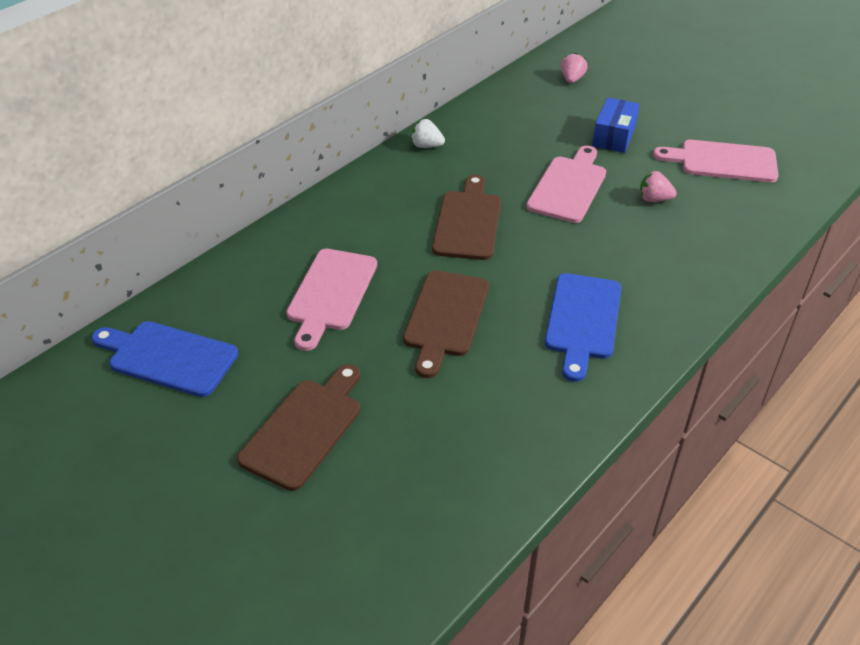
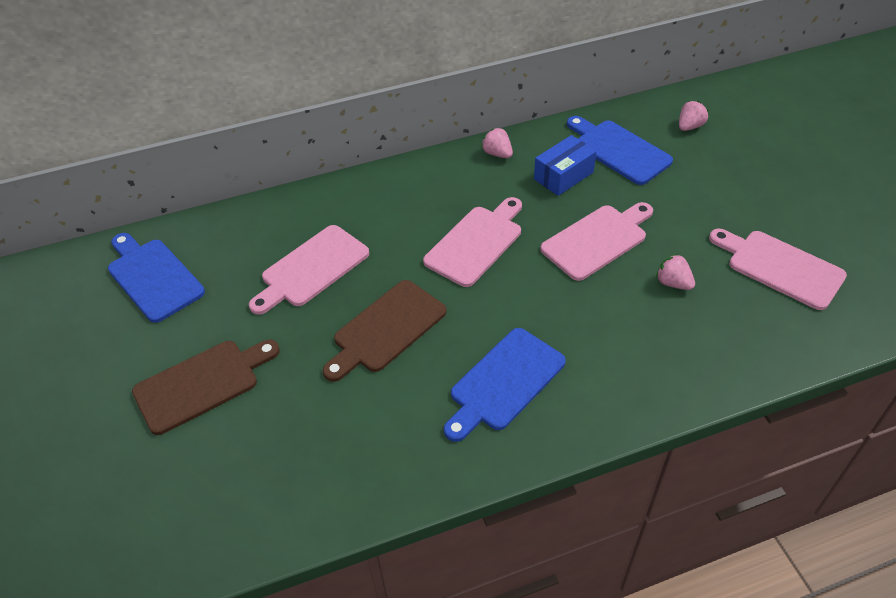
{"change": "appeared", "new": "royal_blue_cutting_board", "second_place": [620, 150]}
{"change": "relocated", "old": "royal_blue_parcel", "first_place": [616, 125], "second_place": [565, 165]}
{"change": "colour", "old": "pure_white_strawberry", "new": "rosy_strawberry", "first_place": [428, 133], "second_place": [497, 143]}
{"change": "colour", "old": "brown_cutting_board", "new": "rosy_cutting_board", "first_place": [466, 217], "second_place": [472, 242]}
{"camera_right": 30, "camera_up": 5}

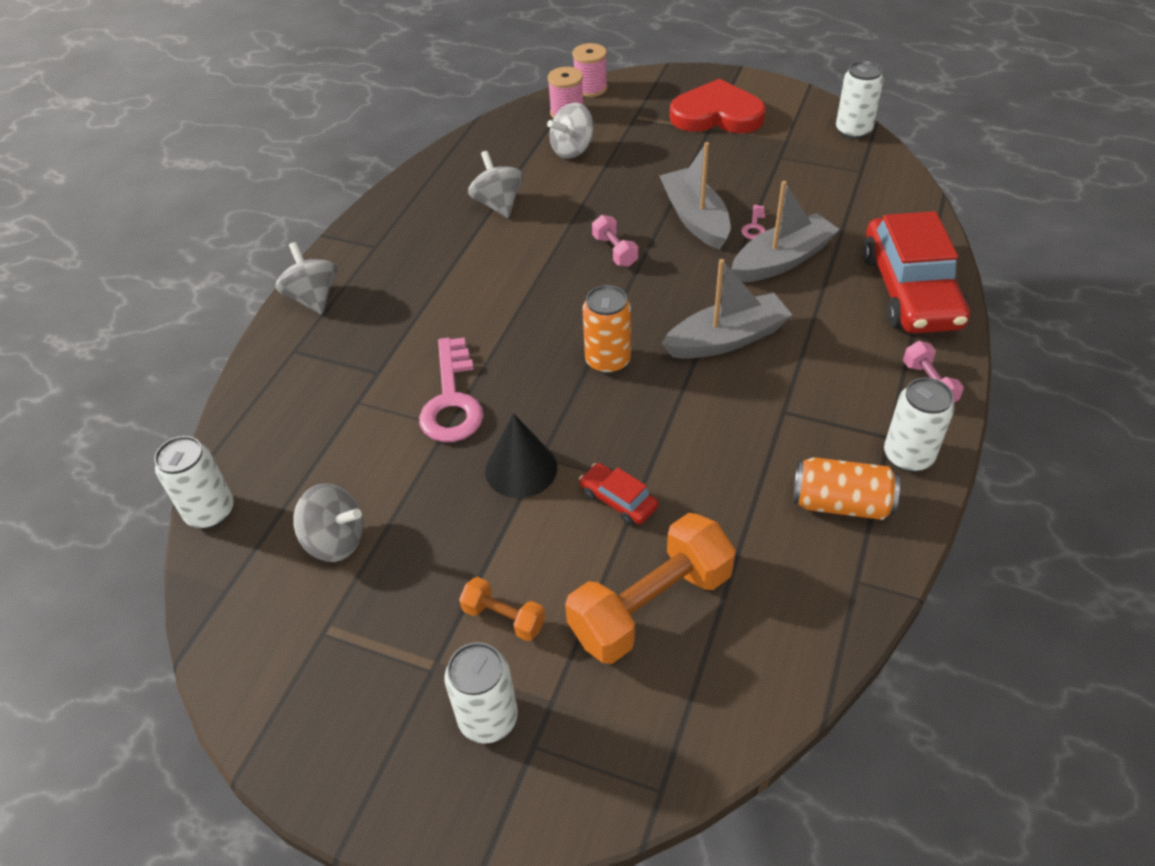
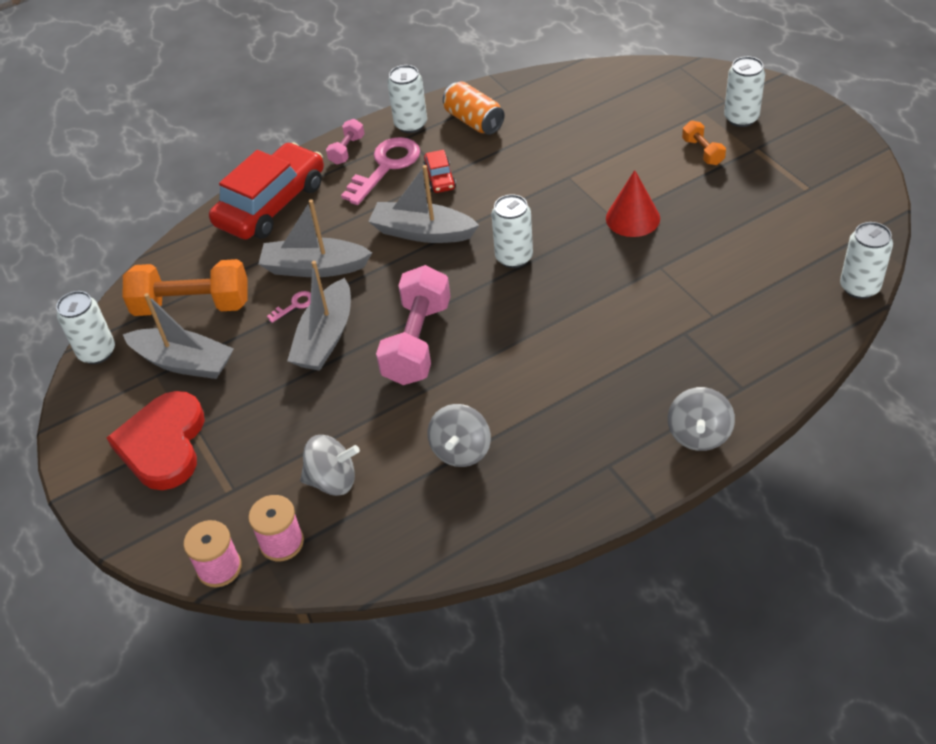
{"change": "missing", "old": "gray_whirligig", "first_place": [328, 522]}
{"change": "appeared", "new": "gray_boat", "second_place": [178, 336]}
{"change": "relocated", "old": "rosy_key", "first_place": [451, 389], "second_place": [380, 171]}
{"change": "relocated", "old": "bright_orange_dumbbell", "first_place": [650, 588], "second_place": [185, 287]}
{"change": "relocated", "old": "crimson_toy_car", "first_place": [618, 494], "second_place": [439, 171]}
{"change": "colour", "old": "ebony_solid_cone", "new": "crimson_solid_cone", "first_place": [521, 455], "second_place": [633, 203]}
{"change": "colour", "old": "bright_orange_tin", "new": "pure_white_tin", "first_place": [607, 329], "second_place": [512, 231]}
{"change": "spun", "old": "crimson_love_heart", "first_place": [718, 105], "second_place": [156, 440], "degrees": 45}
{"change": "size", "old": "rosy_dumbbell", "first_place": [615, 241], "second_place": [413, 325], "factor": 2.05}
{"camera_right": -140, "camera_up": 0}

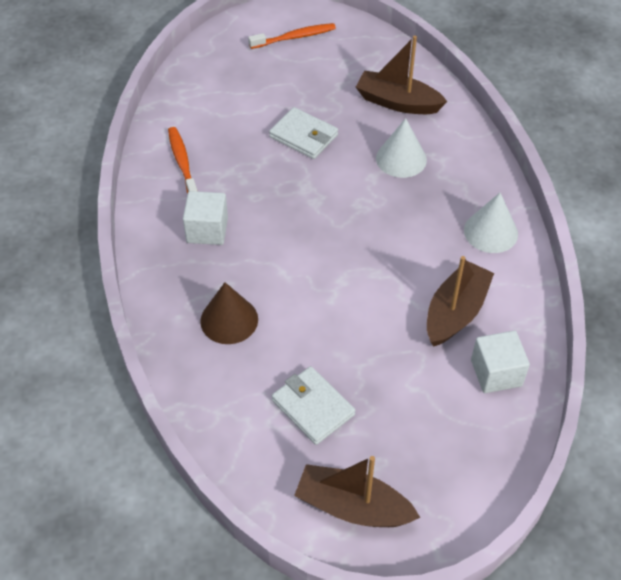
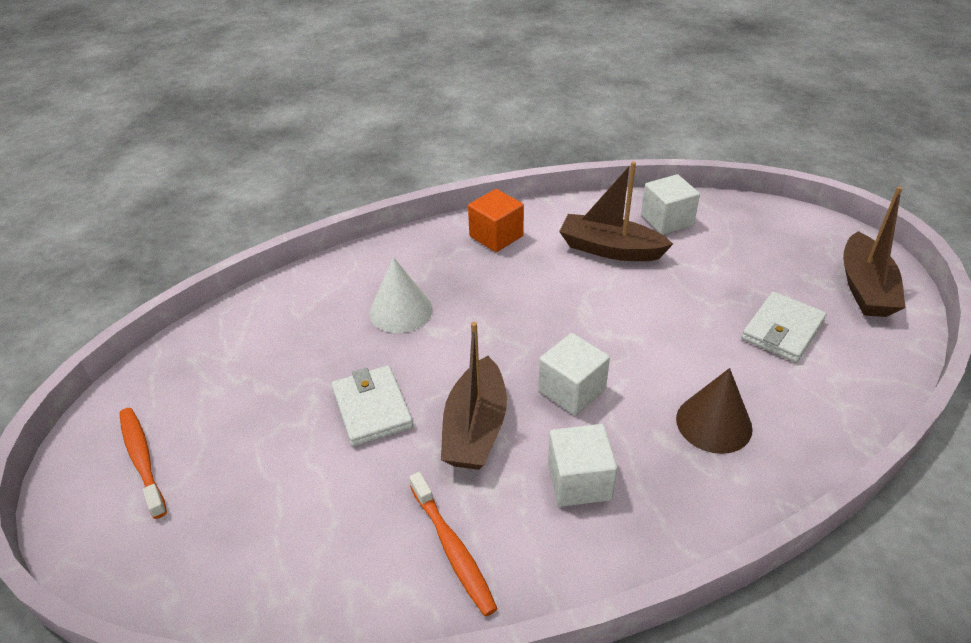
{"change": "appeared", "new": "pure_white_cube", "second_place": [574, 374]}
{"change": "relocated", "old": "brown_boat", "first_place": [401, 75], "second_place": [474, 396]}
{"change": "exchanged", "old": "pure_white_solid_cone", "new": "bright_orange_cube", "first_place": [491, 223], "second_place": [496, 220]}
{"change": "spun", "old": "bright_orange_toothbrush", "first_place": [183, 160], "second_place": [453, 544], "degrees": -90}
{"change": "spun", "old": "pure_white_wallet", "first_place": [303, 133], "second_place": [372, 405], "degrees": -45}
{"camera_right": -100, "camera_up": -10}

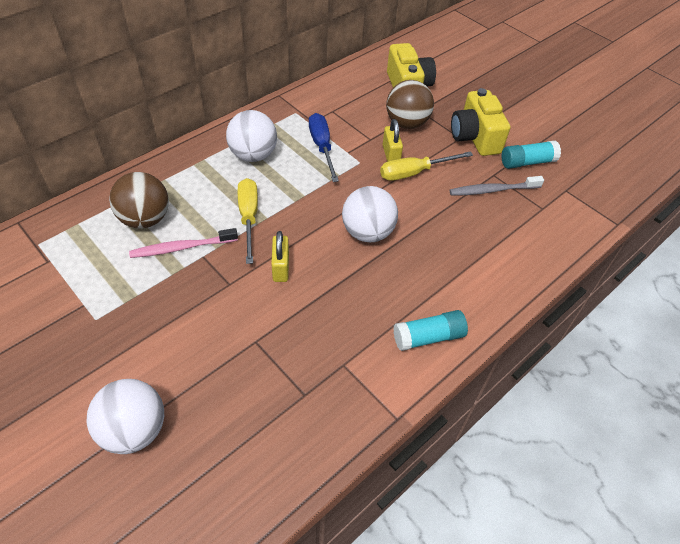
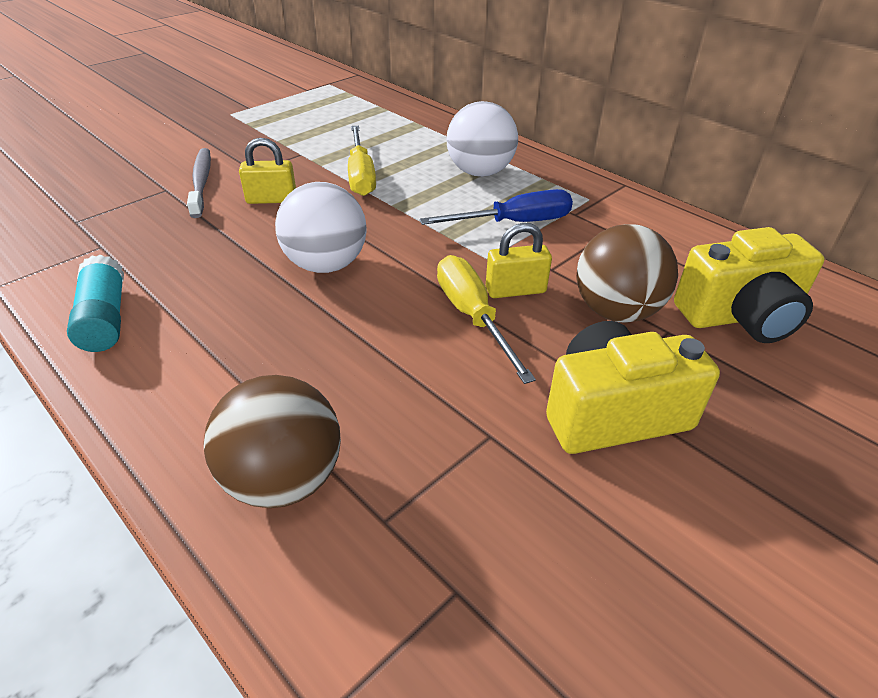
{"change": "missing", "old": "pure_white_ball", "first_place": [125, 416]}
{"change": "missing", "old": "rosy_toothbrush", "first_place": [183, 243]}
{"change": "missing", "old": "turquoise_stick_of_glue", "first_place": [531, 154]}
{"change": "relocated", "old": "brown_ball", "first_place": [139, 200], "second_place": [272, 441]}
{"change": "relocated", "old": "gray_toothbrush", "first_place": [497, 186], "second_place": [199, 183]}
{"change": "spun", "old": "golden_hand_screwdriver", "first_place": [248, 221], "second_place": [362, 161], "degrees": 90}
{"camera_right": 90, "camera_up": -10}

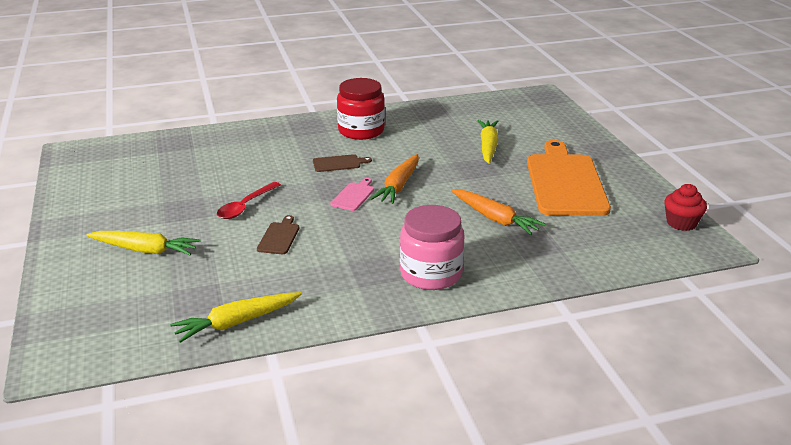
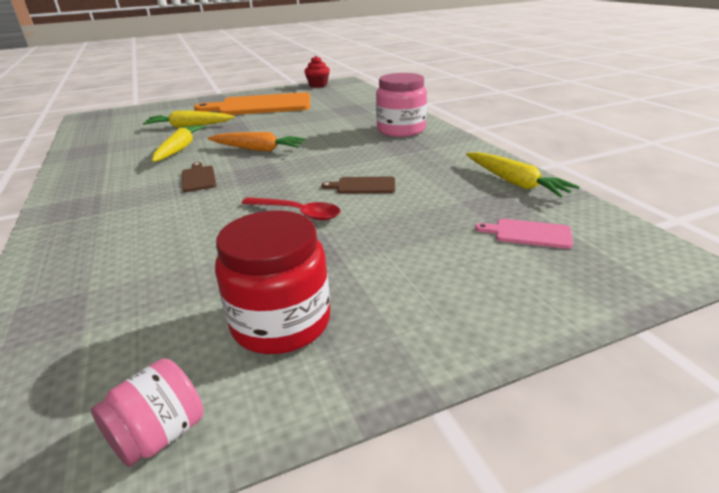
{"change": "missing", "old": "bright_orange_root_vegetable", "first_place": [498, 212]}
{"change": "appeared", "new": "rosy_preserve_jar", "second_place": [147, 412]}
{"change": "relocated", "old": "golden_root_vegetable", "first_place": [143, 243], "second_place": [178, 143]}
{"change": "relocated", "old": "rosy_cutting_board", "first_place": [352, 194], "second_place": [524, 234]}
{"change": "relocated", "old": "crimson_preserve_jar", "first_place": [361, 109], "second_place": [272, 282]}
{"camera_right": -95, "camera_up": 0}

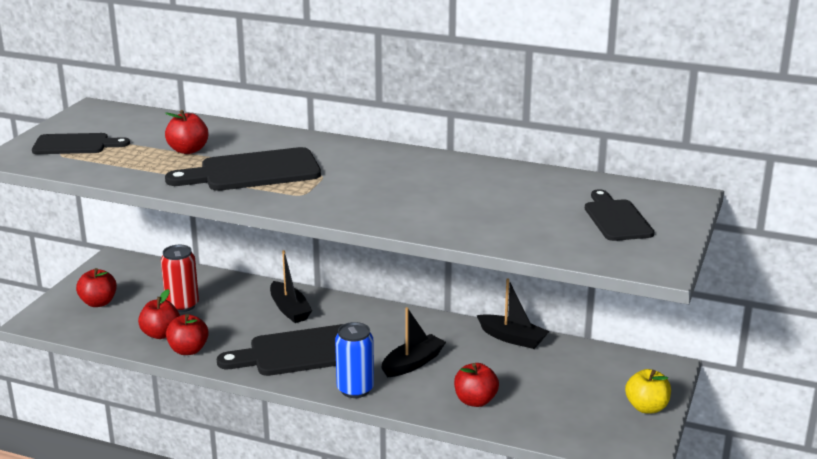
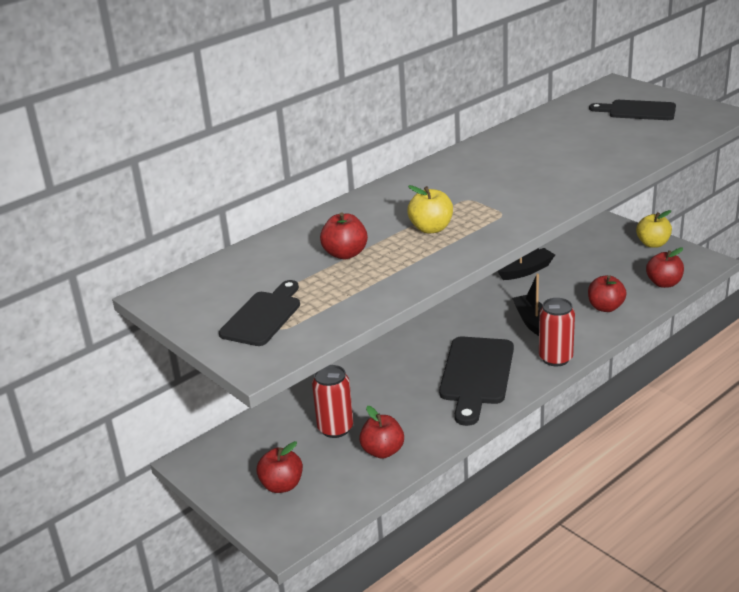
{"change": "missing", "old": "ebony_boat", "first_place": [291, 286]}
{"change": "relocated", "old": "crimson_toy_apple", "first_place": [187, 334], "second_place": [665, 267]}
{"change": "exchanged", "old": "ebony_cutting_board", "new": "golden_toy_apple", "first_place": [243, 169], "second_place": [430, 209]}
{"change": "colour", "old": "royal_blue_tin", "new": "crimson_tin", "first_place": [354, 360], "second_place": [557, 332]}
{"camera_right": -60, "camera_up": 5}

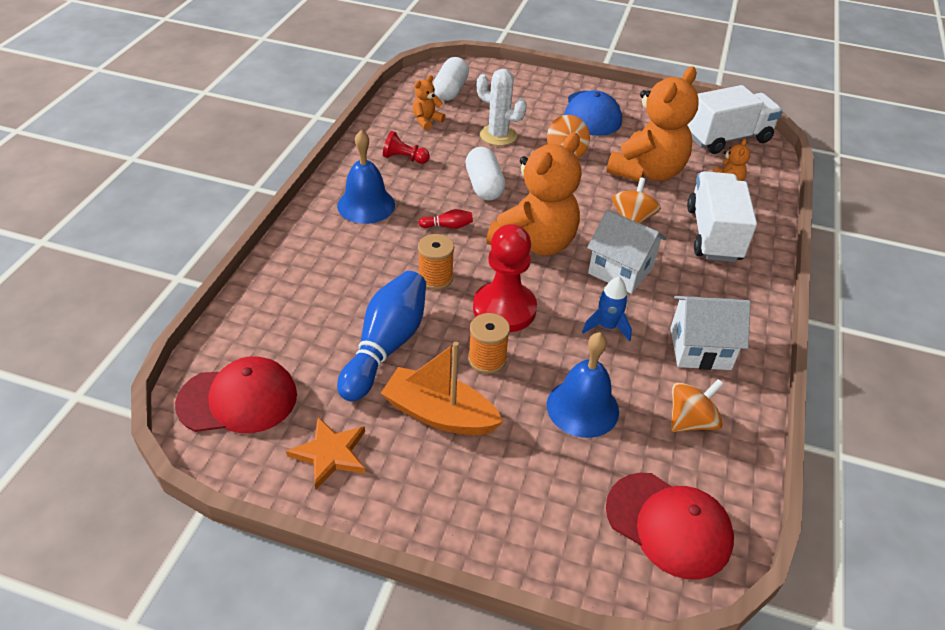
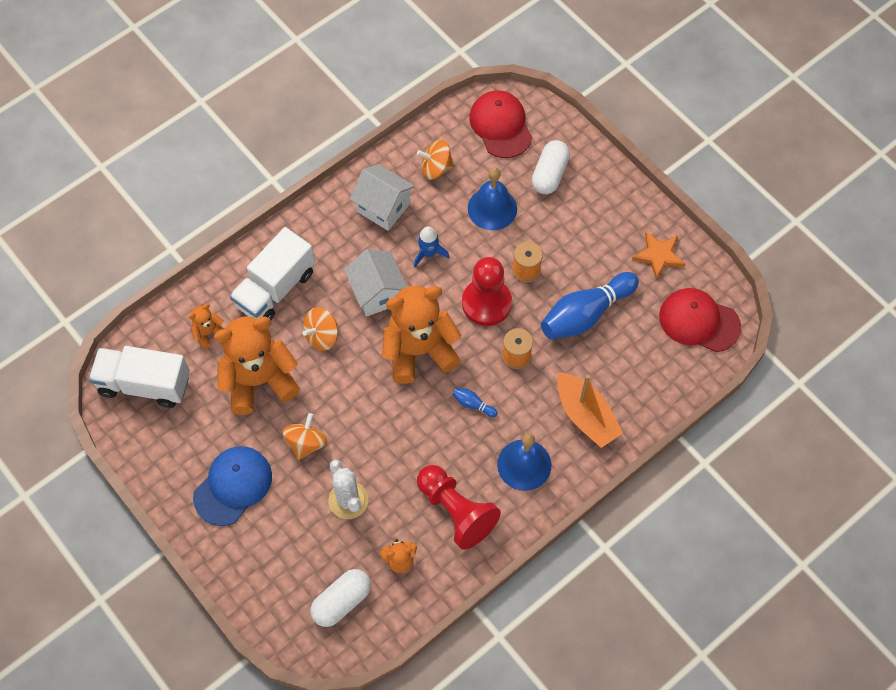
{"change": "relocated", "old": "bright_orange_boat", "first_place": [442, 388], "second_place": [590, 410]}
{"change": "relocated", "old": "pure_white_pill_shape", "first_place": [485, 174], "second_place": [551, 167]}
{"change": "colour", "old": "crimson_bowling_pin", "new": "royal_blue_bowling_pin", "first_place": [445, 219], "second_place": [475, 402]}
{"change": "size", "old": "crimson_game_pawn", "first_place": [406, 147], "second_place": [459, 507], "factor": 1.95}
{"camera_right": -145, "camera_up": 20}

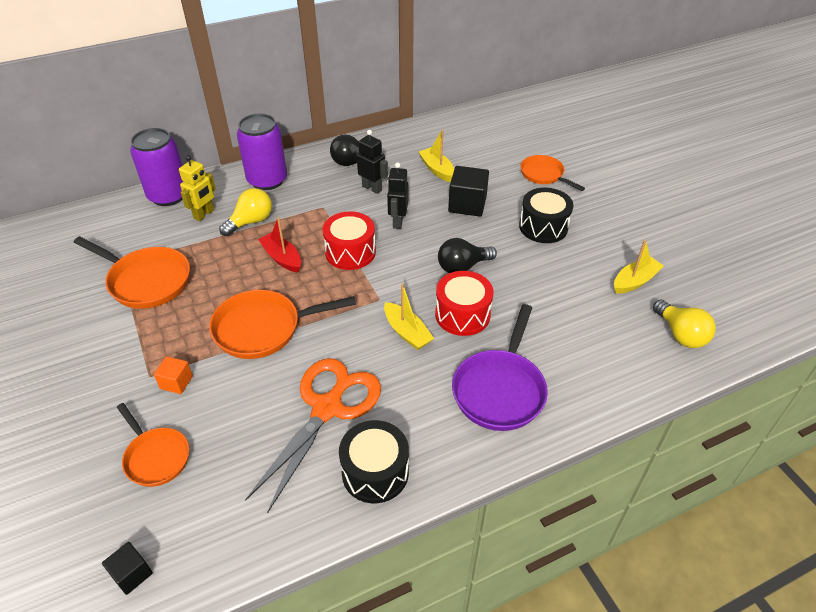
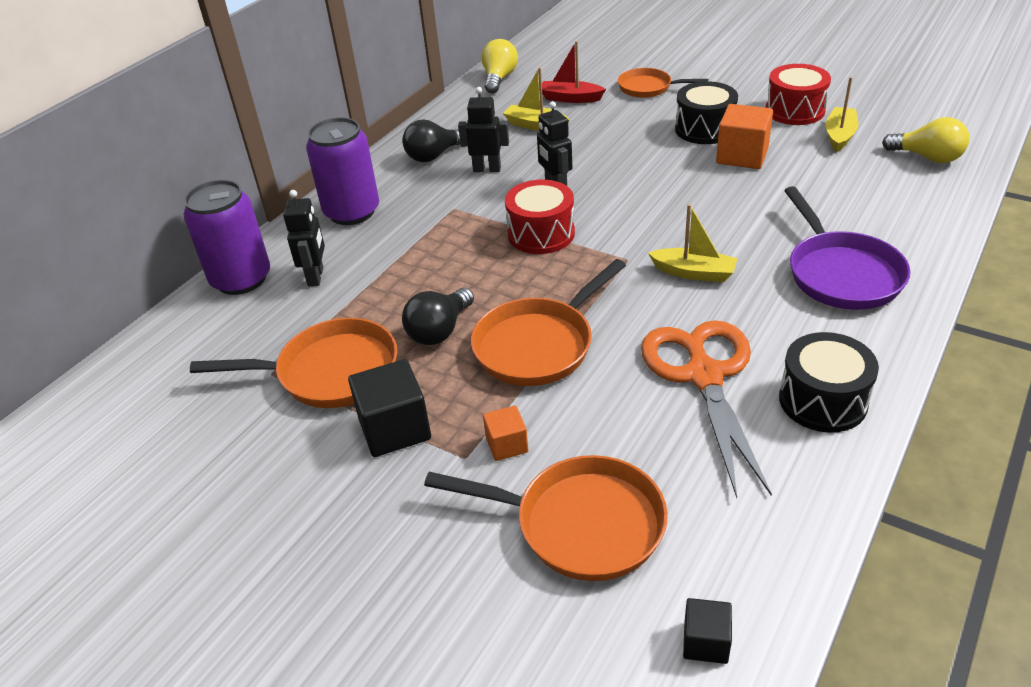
{"change": "appeared", "new": "bright_orange_cube", "second_place": [744, 136]}
{"change": "relocated", "old": "golden_light_bulb", "first_place": [245, 212], "second_place": [500, 66]}
{"change": "relocated", "old": "crimson_boat", "first_place": [279, 245], "second_place": [574, 72]}
{"change": "relocated", "old": "crimson_drum", "first_place": [464, 303], "second_place": [798, 94]}
{"change": "relocated", "old": "ebony_light_bulb", "first_place": [467, 255], "second_place": [438, 316]}
{"change": "relocated", "old": "ebony_cube", "first_place": [468, 191], "second_place": [389, 408]}
{"change": "colour", "old": "golden_toy_robot", "new": "ebony_toy_robot", "first_place": [197, 188], "second_place": [304, 238]}
{"change": "size", "old": "bright_orange_skillet", "first_place": [153, 445], "second_place": [546, 518], "factor": 1.57}
{"camera_right": -30, "camera_up": -5}

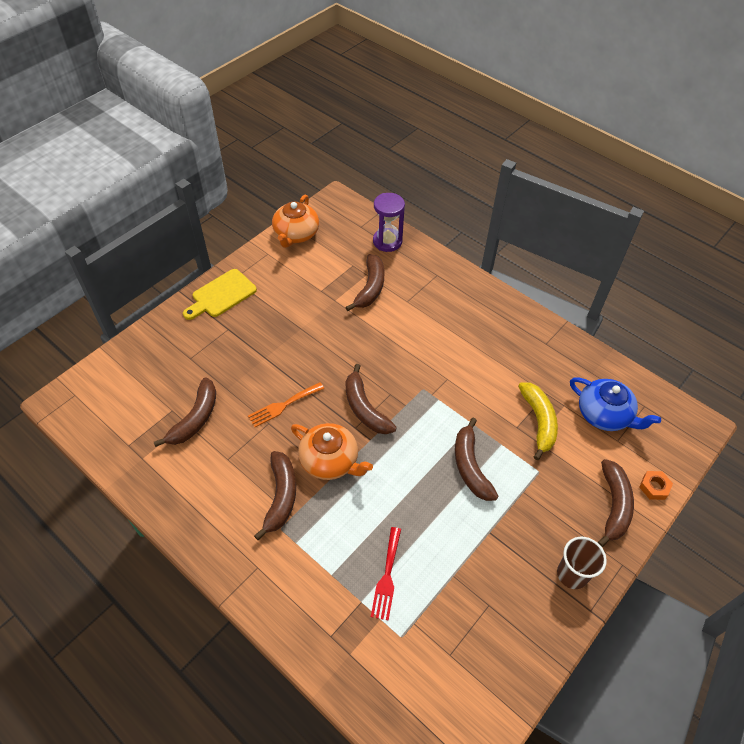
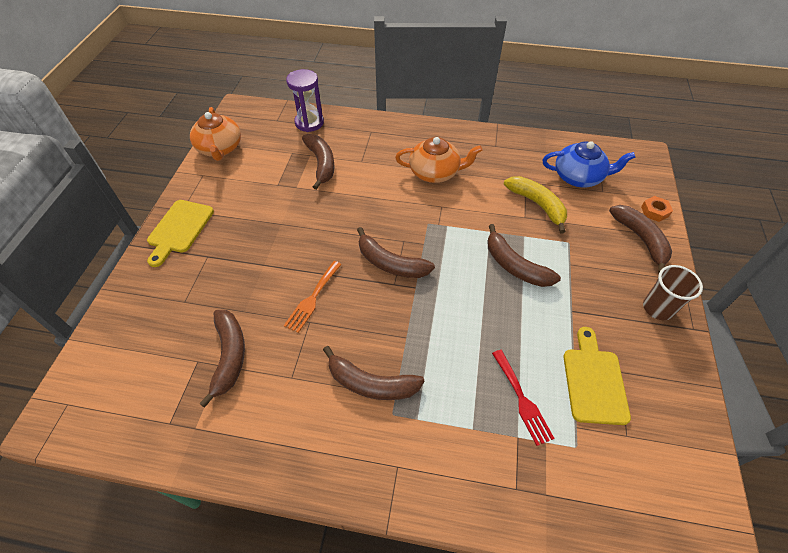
{"change": "appeared", "new": "golden_cutting_board", "second_place": [597, 376]}
{"change": "relocated", "old": "bright_orange_china_teapot", "first_place": [332, 451], "second_place": [438, 160]}
{"change": "spun", "old": "brown_toy_banana", "first_place": [275, 495], "second_place": [373, 373], "degrees": 135}
{"camera_right": -30, "camera_up": 0}

